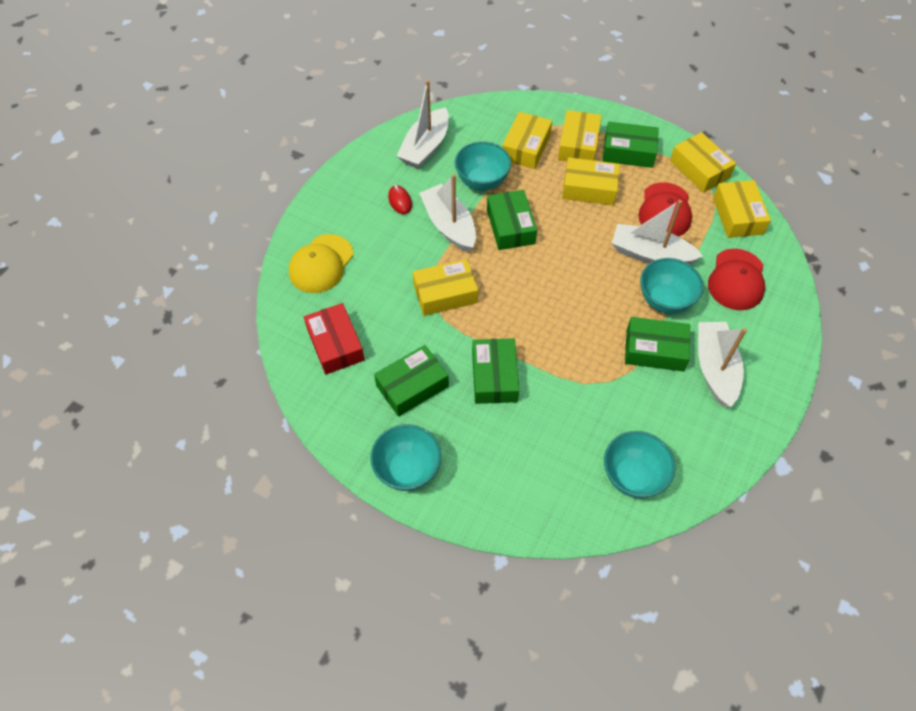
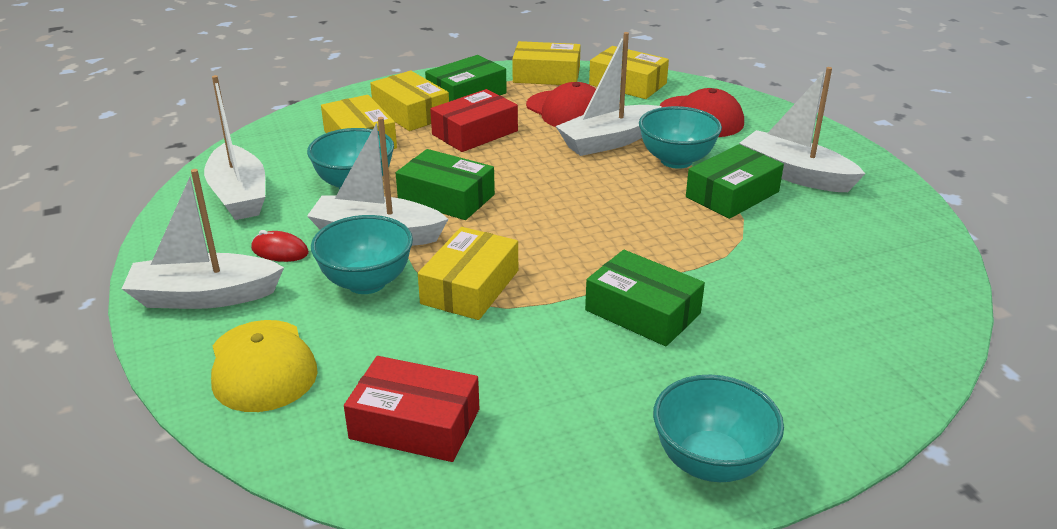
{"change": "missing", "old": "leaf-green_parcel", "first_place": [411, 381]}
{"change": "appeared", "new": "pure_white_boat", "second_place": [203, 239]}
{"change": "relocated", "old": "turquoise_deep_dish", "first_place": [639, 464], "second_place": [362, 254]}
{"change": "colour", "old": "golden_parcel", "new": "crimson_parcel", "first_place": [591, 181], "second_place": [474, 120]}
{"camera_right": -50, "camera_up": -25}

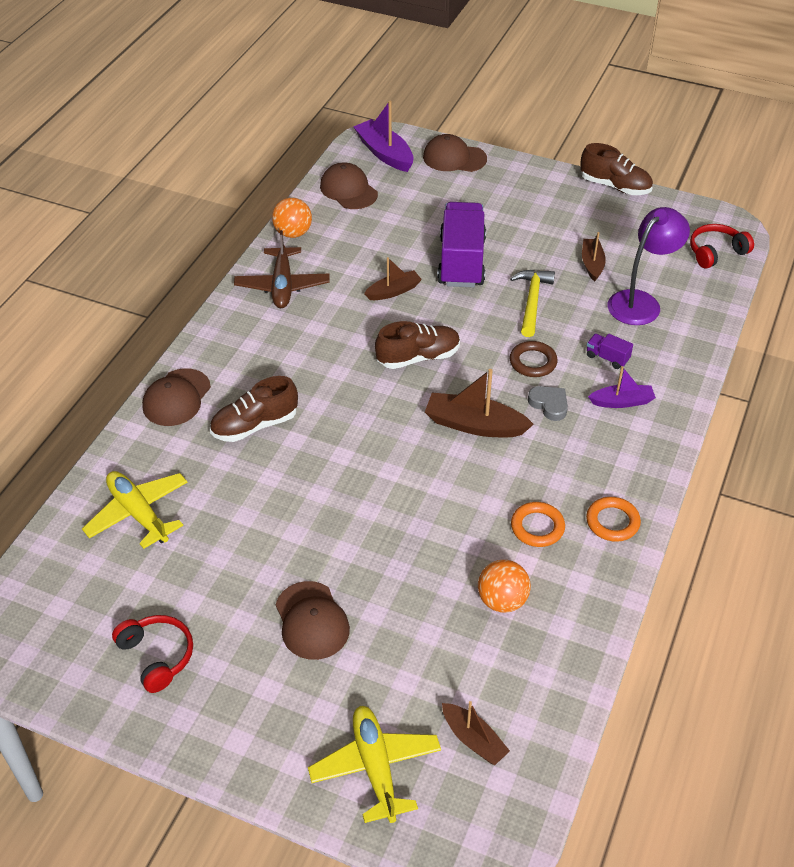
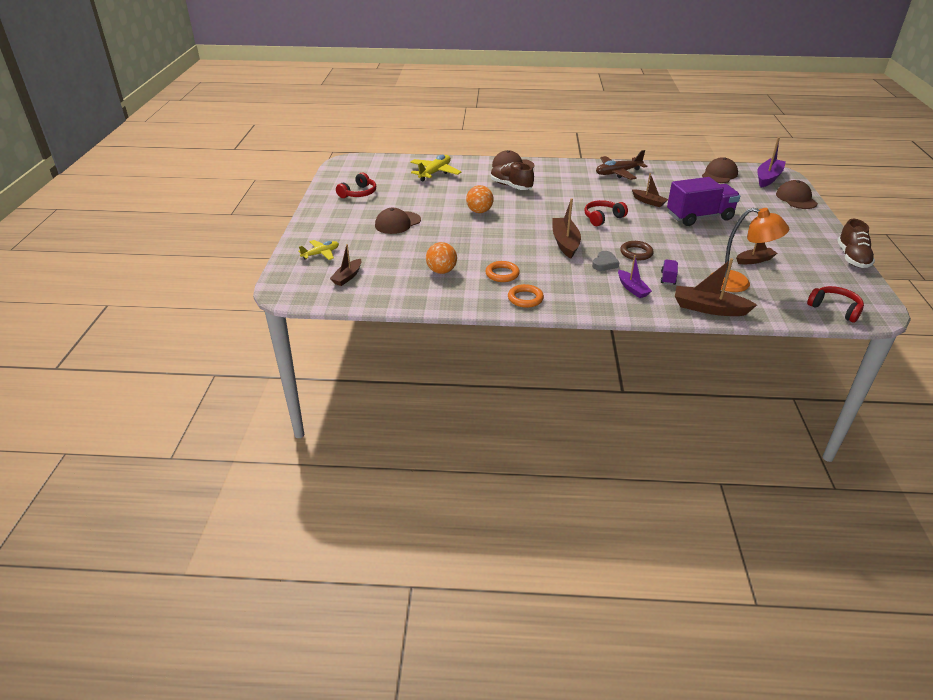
{"change": "missing", "old": "golden_carpenter's_hammer", "first_place": [532, 303]}
{"change": "appeared", "new": "brown_boat", "second_place": [716, 287]}
{"change": "relocated", "old": "bright_orange_ball", "first_place": [292, 218], "second_place": [480, 199]}
{"change": "exchanged", "old": "brown_shoe", "new": "crimson_headset", "first_place": [417, 345], "second_place": [606, 213]}
{"change": "colour", "old": "violet_desk_lamp", "new": "bright_orange_desk_lamp", "first_place": [649, 266], "second_place": [749, 250]}
{"change": "size", "old": "golden_toy_plane", "first_place": [374, 764], "second_place": [318, 250], "factor": 0.63}
{"camera_right": 70, "camera_up": -10}

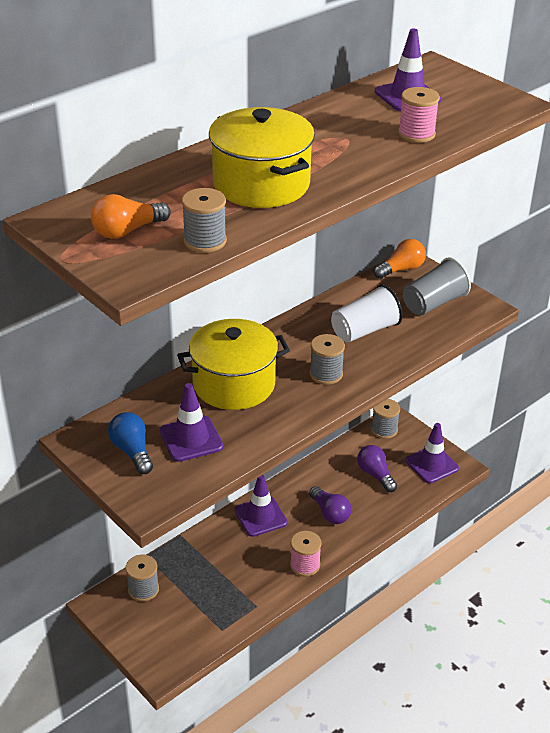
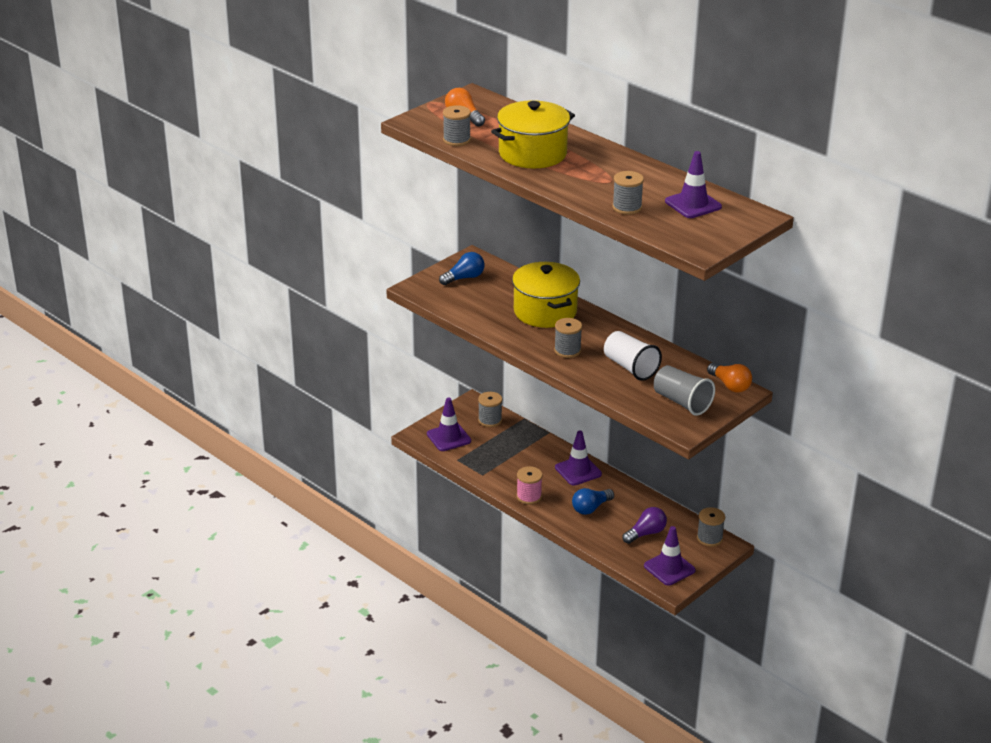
{"change": "relocated", "old": "violet_road_cone", "first_place": [191, 422], "second_place": [449, 424]}
{"change": "colour", "old": "violet_light_bulb", "new": "royal_blue_light_bulb", "first_place": [330, 505], "second_place": [593, 501]}
{"change": "colour", "old": "rosy_spool", "new": "gray_spool", "first_place": [419, 115], "second_place": [628, 193]}
{"camera_right": 85, "camera_up": -5}

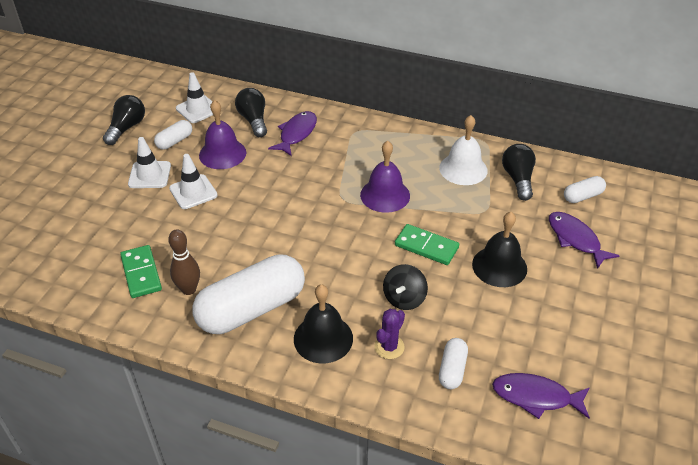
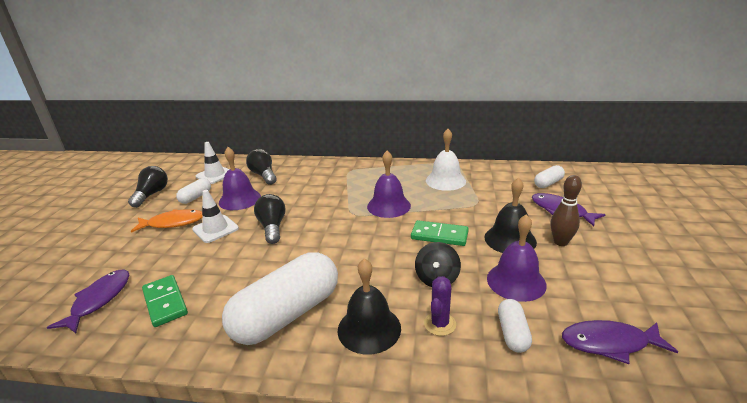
{"change": "appeared", "new": "violet_hand_bell", "second_place": [517, 258]}
{"change": "relocated", "old": "brown_bowling_pin", "first_place": [184, 262], "second_place": [566, 210]}
{"change": "relocated", "old": "violet_toy_fish", "first_place": [292, 133], "second_place": [88, 301]}
{"change": "relocated", "old": "ebony_light_bulb", "first_place": [519, 172], "second_place": [270, 219]}
{"change": "exchanged", "old": "pure_white_road_cone", "new": "bright_orange_toy_fish", "first_place": [149, 162], "second_place": [167, 220]}
{"camera_right": -10, "camera_up": -15}

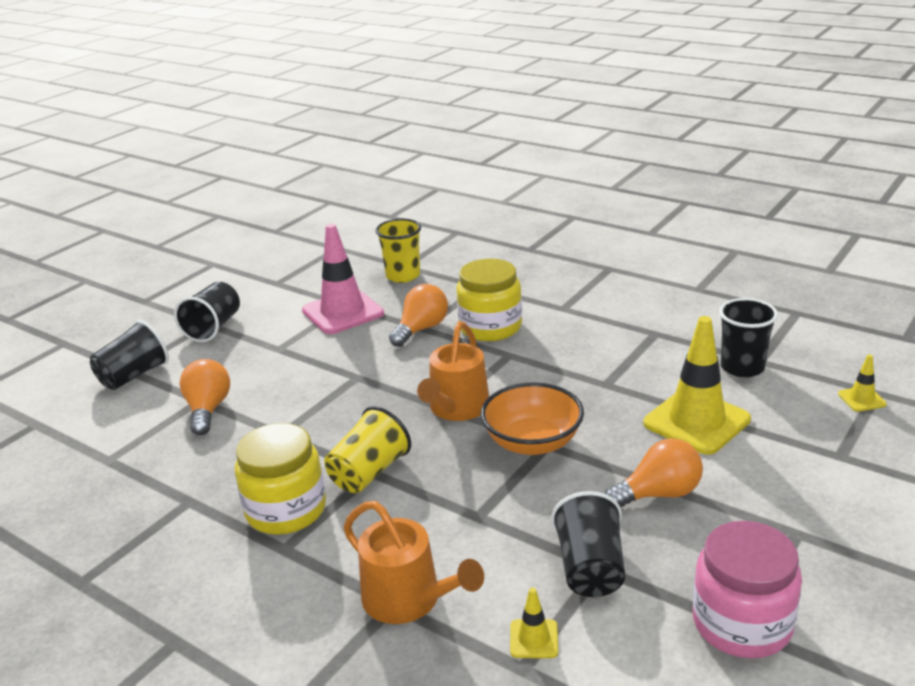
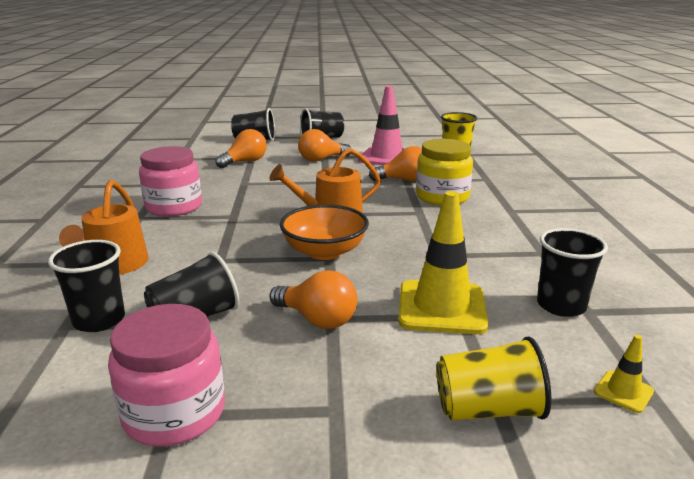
{"change": "appeared", "new": "bright_orange_light_bulb", "second_place": [324, 145]}
{"change": "relocated", "old": "golden_beaker", "first_place": [367, 449], "second_place": [494, 378]}
{"change": "exchanged", "old": "golden_road_cone", "new": "ebony_beaker", "first_place": [534, 623], "second_place": [86, 286]}
{"change": "colour", "old": "golden_preserve_jar", "new": "rosy_preserve_jar", "first_place": [280, 479], "second_place": [170, 181]}
{"camera_right": 50, "camera_up": -5}

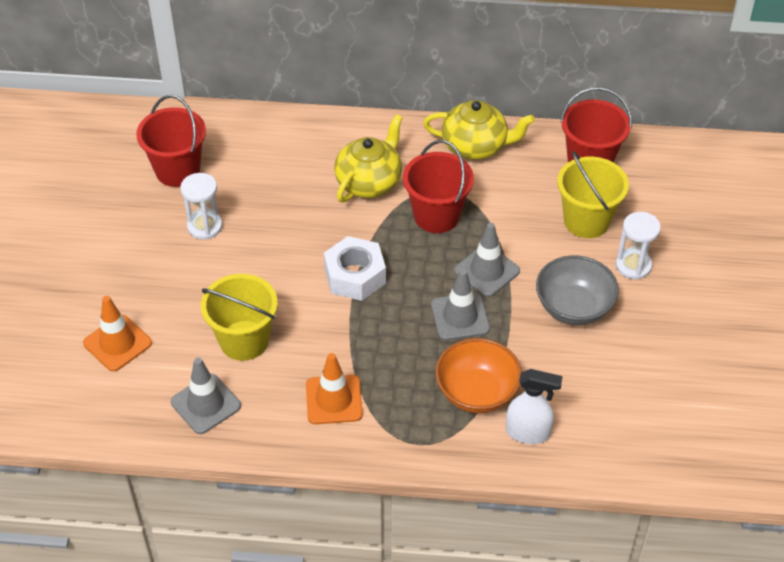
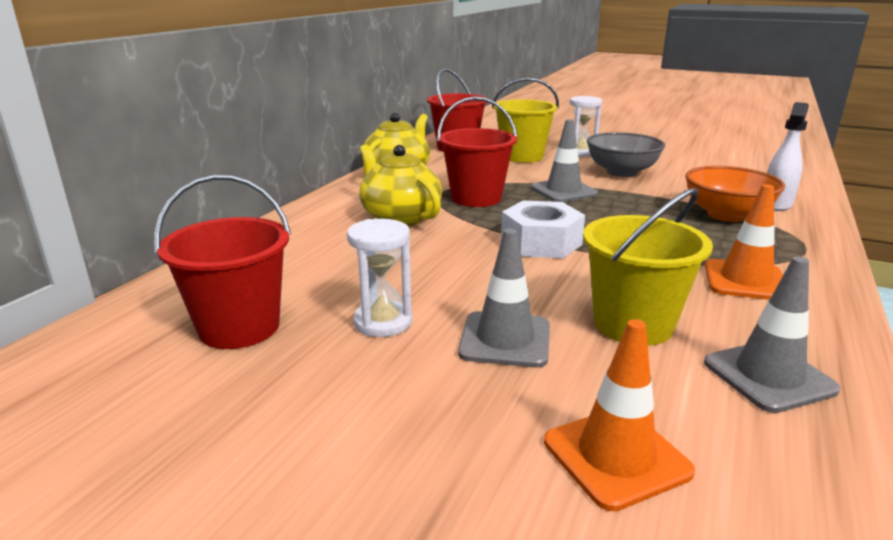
{"change": "relocated", "old": "gray_road_cone", "first_place": [460, 304], "second_place": [504, 298]}
{"camera_right": -70, "camera_up": -25}

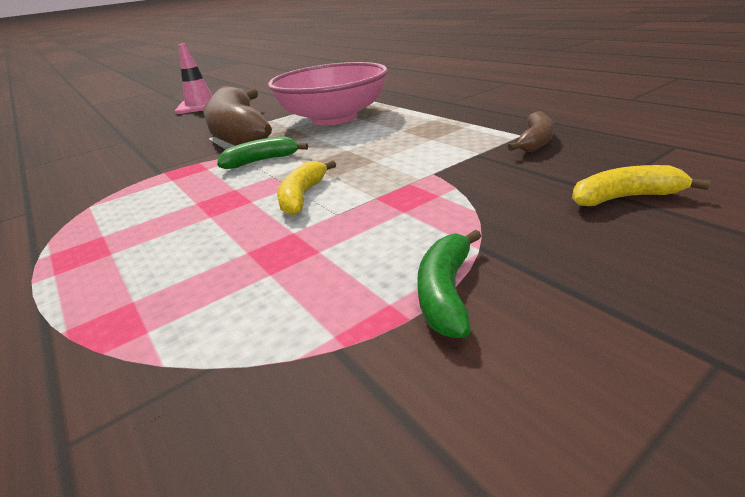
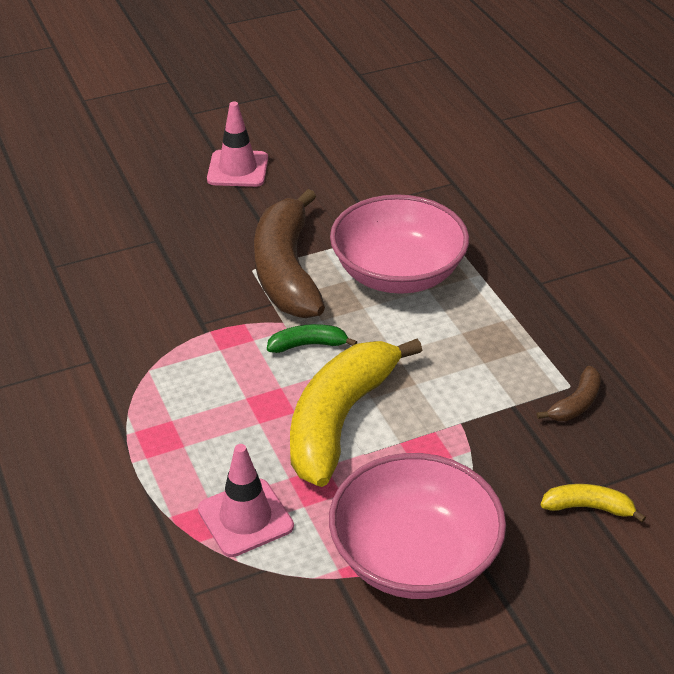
{"change": "appeared", "new": "rosy_road_cone", "second_place": [246, 500]}
{"change": "exchanged", "old": "leaf-green_toy_banana", "new": "rosy_deep_dish", "first_place": [449, 284], "second_place": [417, 526]}
{"change": "size", "old": "golden_toy_banana", "first_place": [306, 187], "second_place": [356, 413], "factor": 2.29}
{"camera_right": 10, "camera_up": 10}

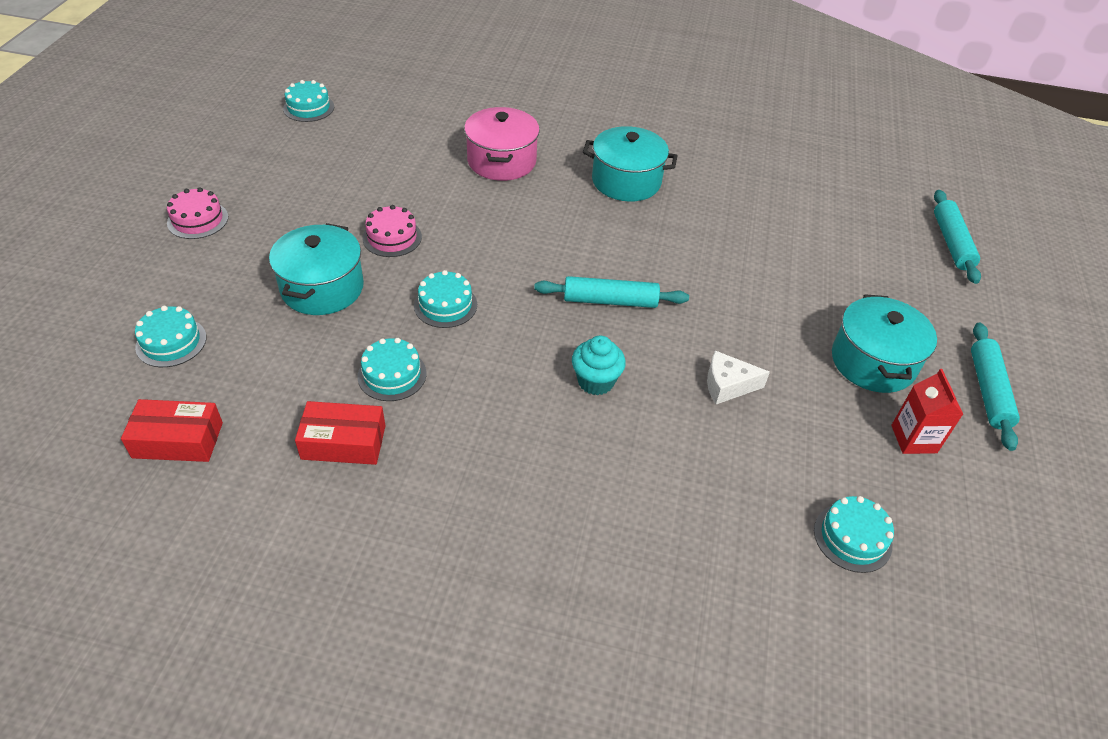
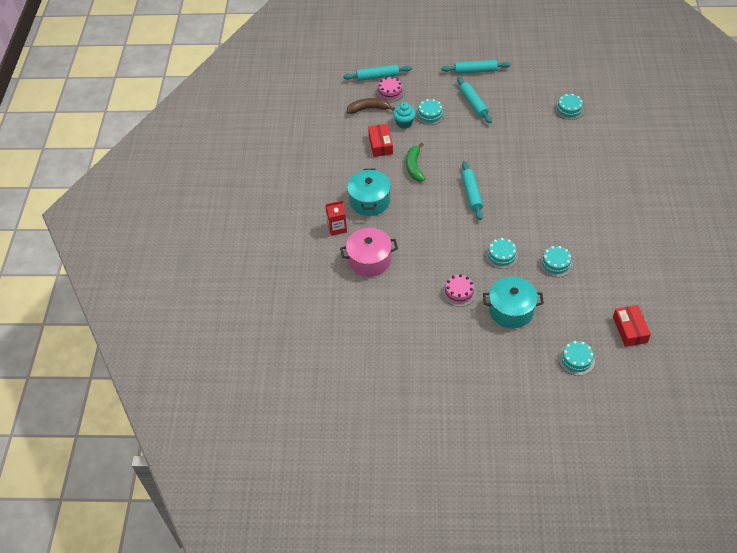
{"change": "missing", "old": "pure_white_cheese", "first_place": [738, 377]}
{"change": "appeared", "new": "brown_toy_banana", "second_place": [371, 106]}
{"change": "appeared", "new": "leaf-green_toy_banana", "second_place": [415, 162]}
{"change": "relocated", "old": "rosy_cake", "first_place": [197, 213], "second_place": [390, 89]}
{"change": "relocated", "old": "turquoise_cake", "first_place": [308, 101], "second_place": [430, 112]}
{"change": "relocated", "old": "crimson_parcel", "first_place": [340, 433], "second_place": [380, 140]}
{"change": "relocated", "old": "turquoise_cupcake", "first_place": [599, 365], "second_place": [404, 115]}
{"change": "relocated", "old": "crimson_juice_carton", "first_place": [927, 411], "second_place": [336, 218]}
{"change": "exchanged", "old": "turquoise_cooking_pot", "new": "turquoise_dough_roller", "first_place": [884, 343], "second_place": [474, 100]}
{"camera_right": -95, "camera_up": 5}

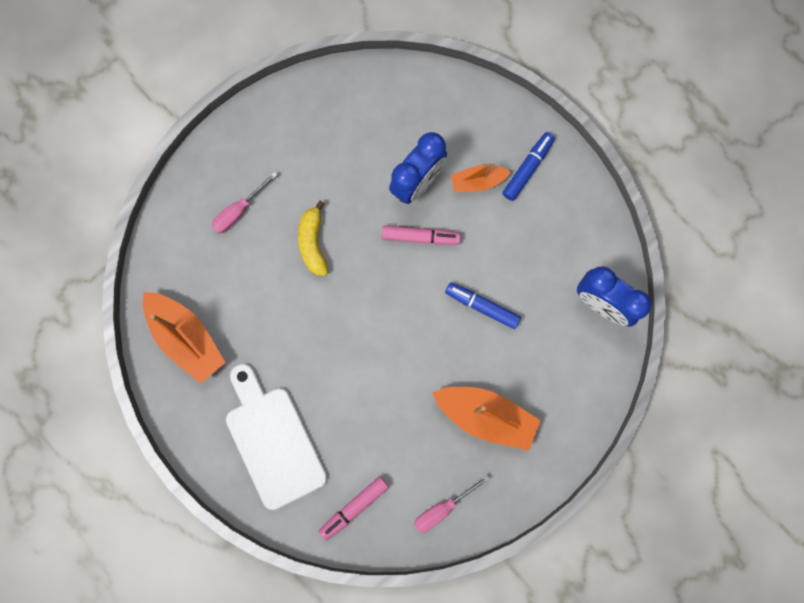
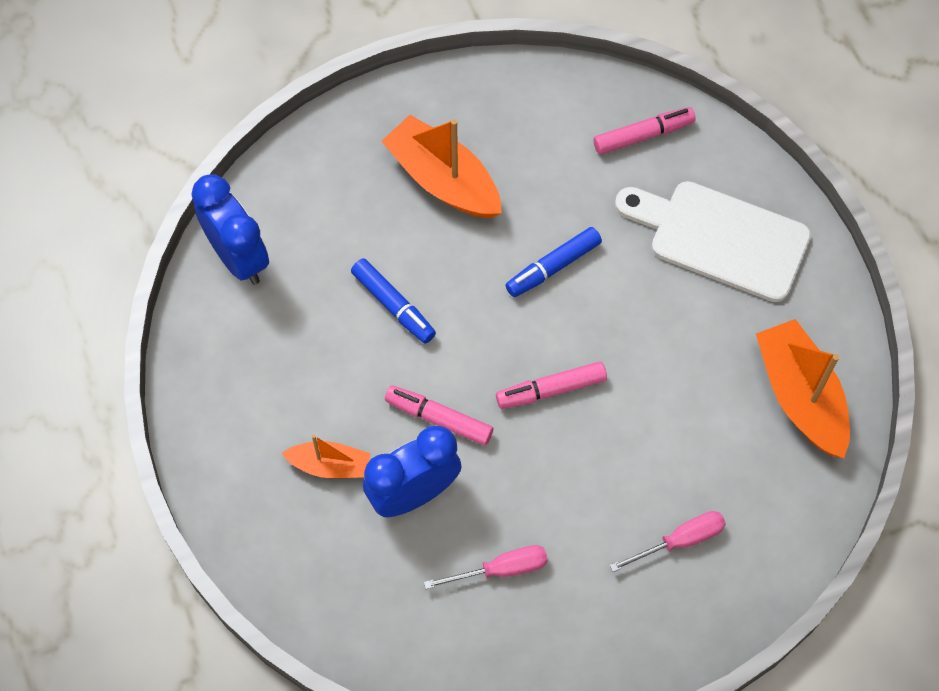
{"change": "missing", "old": "golden_toy_banana", "first_place": [313, 238]}
{"change": "appeared", "new": "rosy_marker_pen", "second_place": [551, 385]}
{"change": "relocated", "old": "rosy_hand_screwdriver", "first_place": [452, 503], "second_place": [486, 567]}
{"change": "relocated", "old": "royal_blue_marker_pen", "first_place": [528, 166], "second_place": [554, 262]}
{"change": "spun", "old": "pure_white_cutting_board", "first_place": [276, 437], "second_place": [713, 241], "degrees": 120}
{"camera_right": -160, "camera_up": -15}

